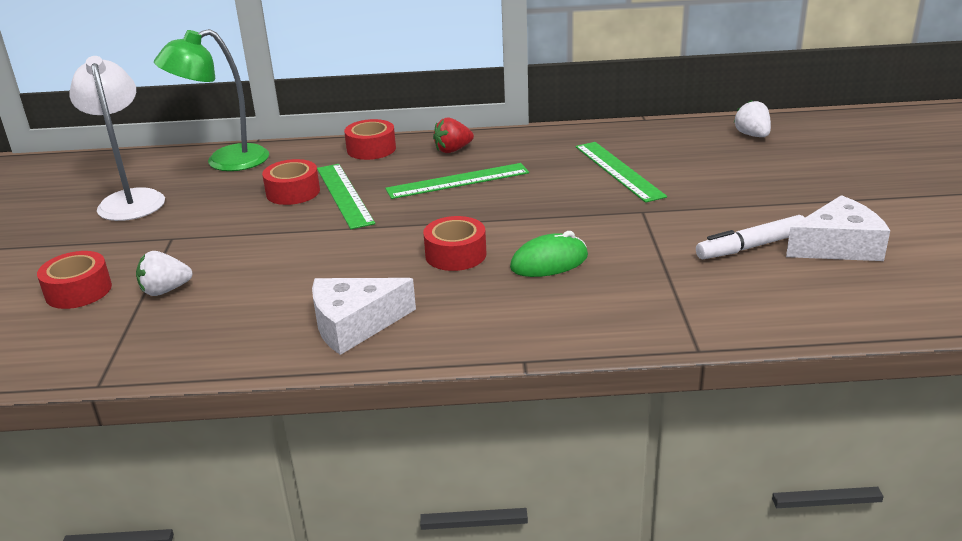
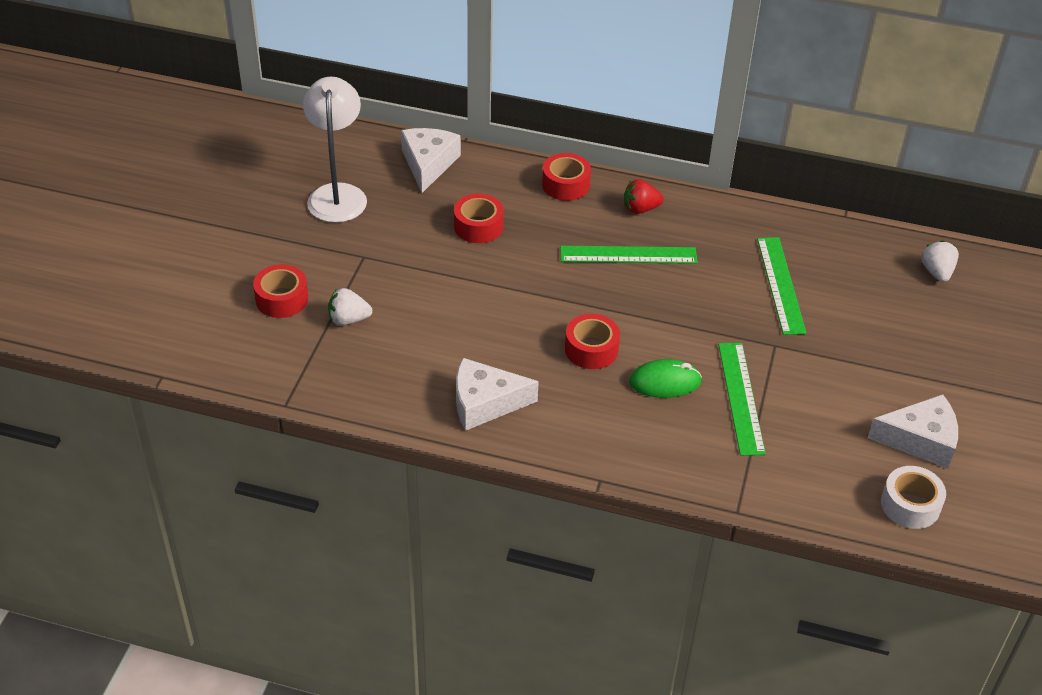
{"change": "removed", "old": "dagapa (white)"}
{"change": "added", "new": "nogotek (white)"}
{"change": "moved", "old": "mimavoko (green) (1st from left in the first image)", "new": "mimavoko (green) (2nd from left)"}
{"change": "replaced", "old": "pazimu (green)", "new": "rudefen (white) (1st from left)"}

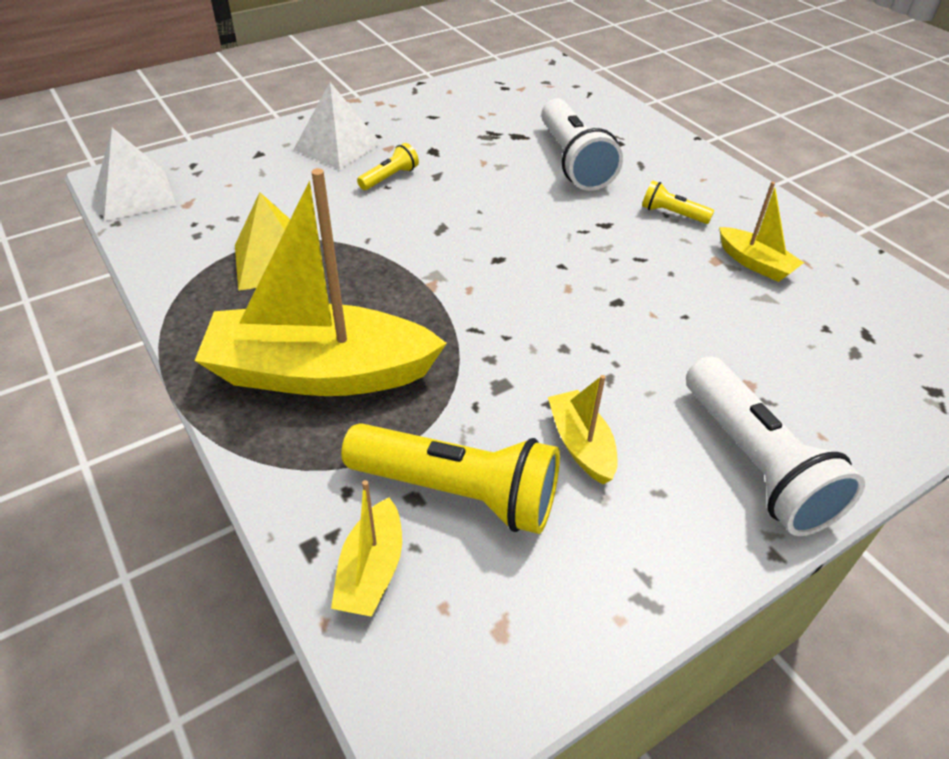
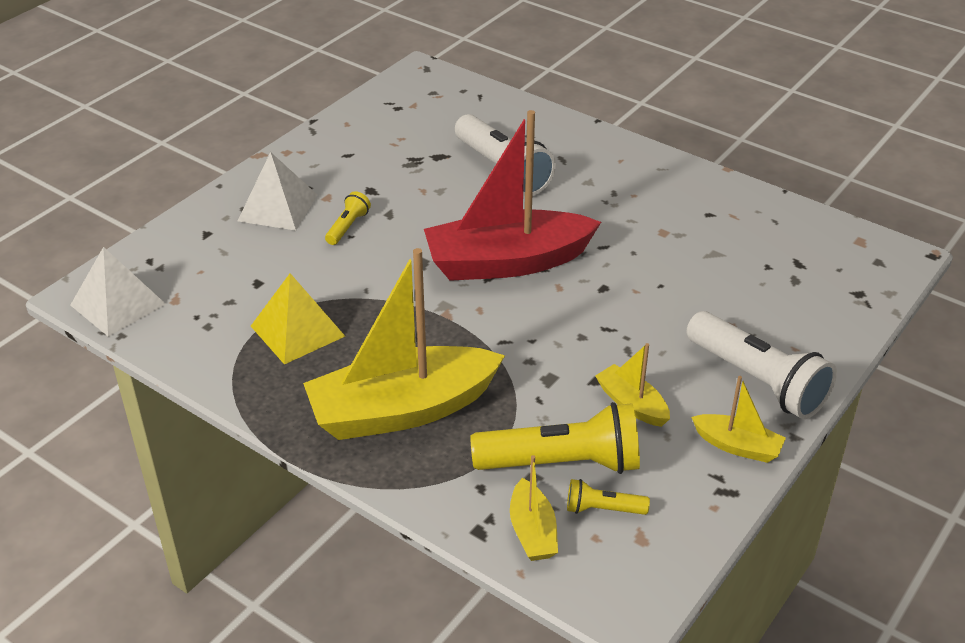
{"change": "added", "new": "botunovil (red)"}
{"change": "moved", "old": "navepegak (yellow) (3rd from left)"}
{"change": "moved", "old": "botunovil (yellow) (4th from left)"}

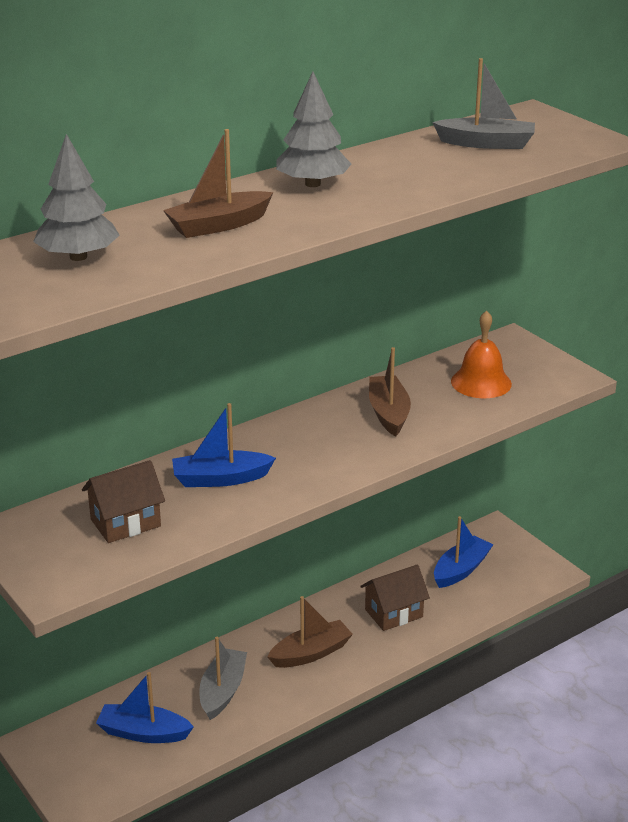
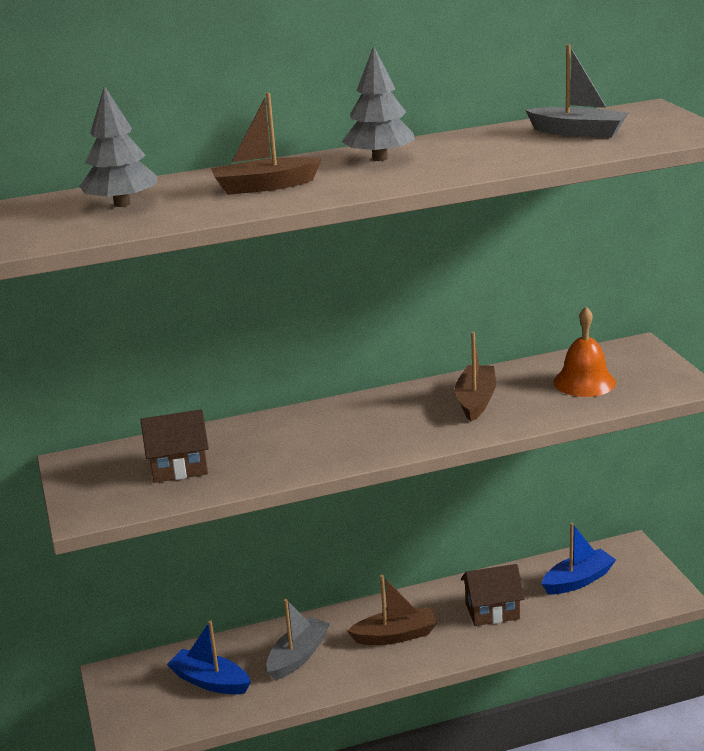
{"change": "removed", "old": "botunovil (blue) (2nd from left)"}

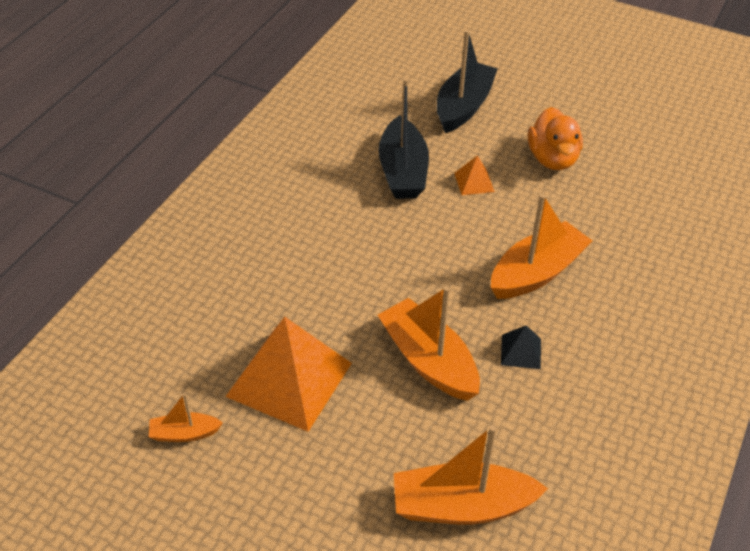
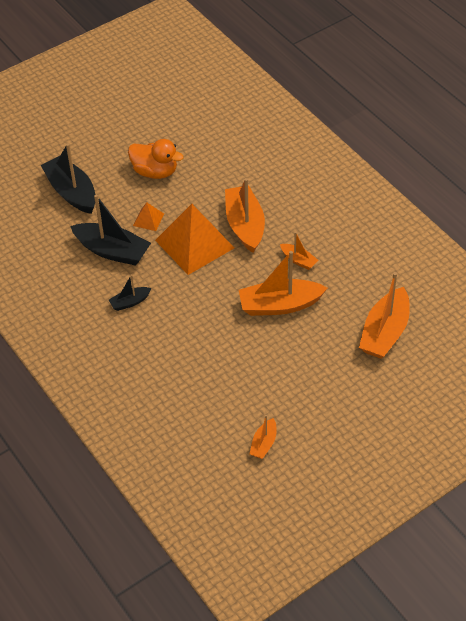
{"change": "added", "new": "botunovil (black) (3rd from left)"}
{"change": "moved", "old": "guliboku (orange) (1st from left in the first image)", "new": "guliboku (orange) (2nd from left)"}
{"change": "replaced", "old": "guliboku (black)", "new": "botunovil (orange) (4th from left)"}

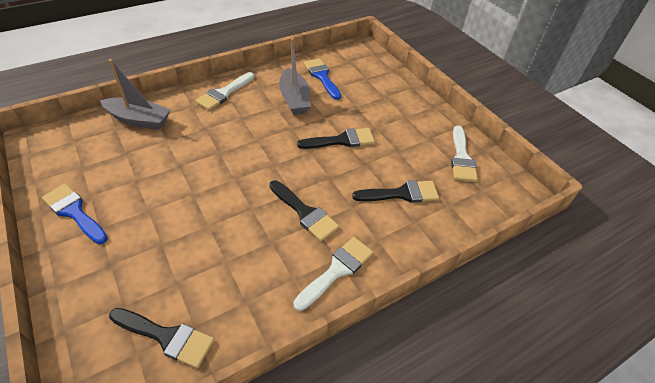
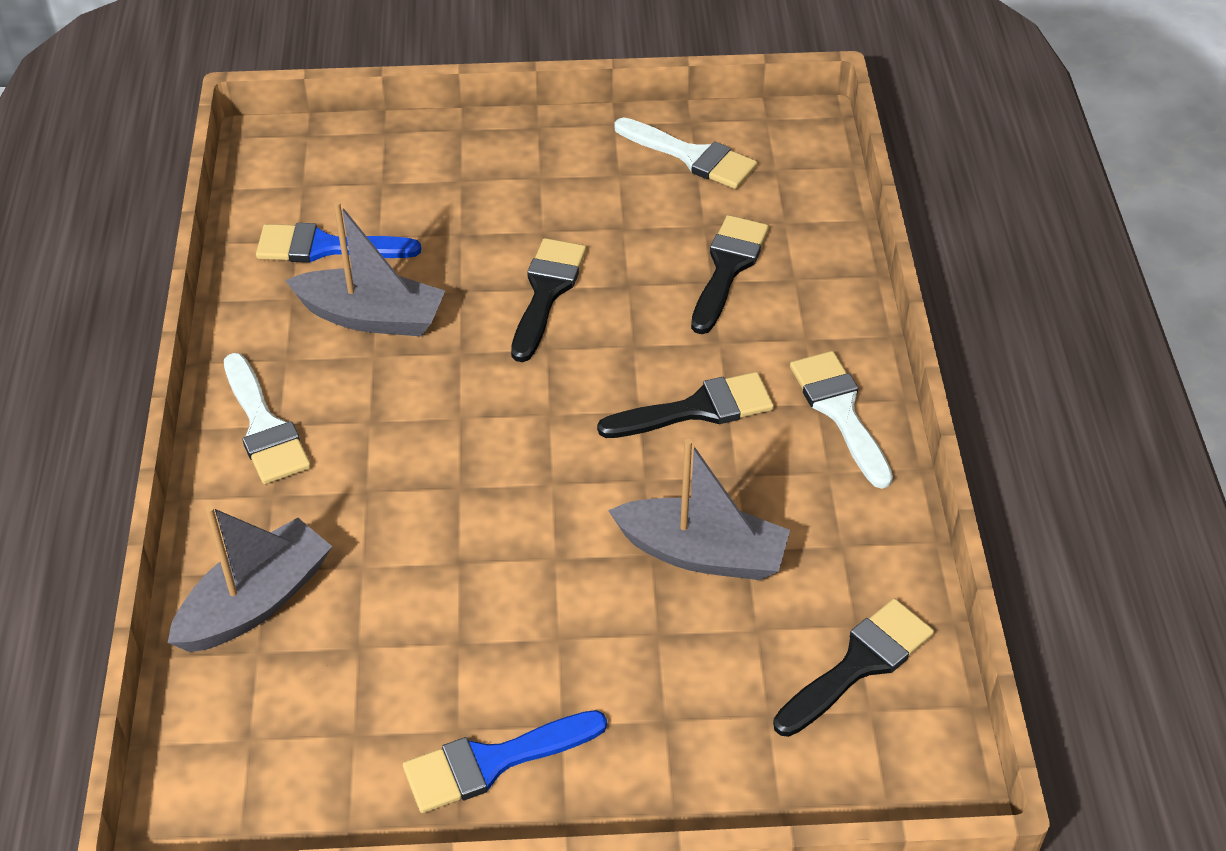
{"change": "added", "new": "botunovil (grey) (3rd from left)"}

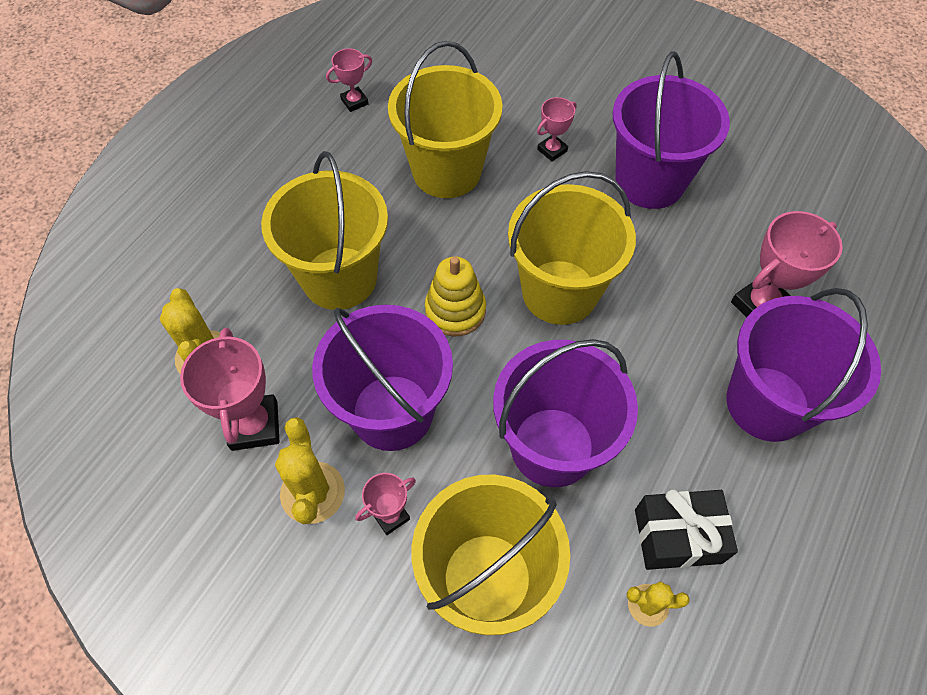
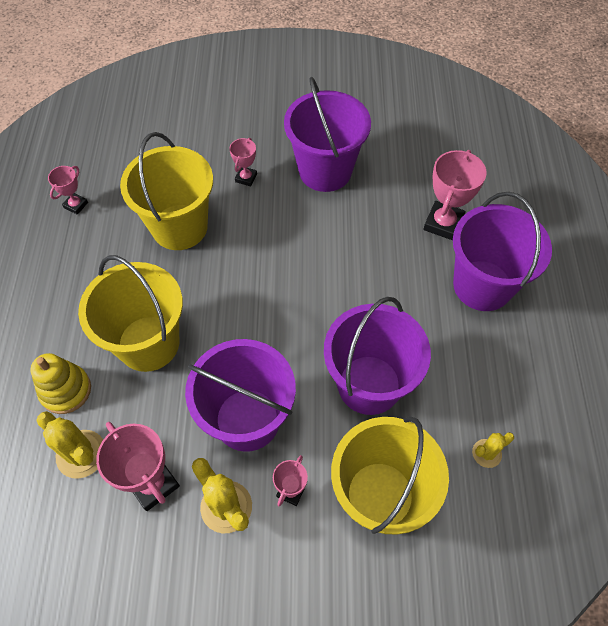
{"change": "removed", "old": "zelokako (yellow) (4th from left)"}
{"change": "removed", "old": "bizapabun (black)"}
{"change": "moved", "old": "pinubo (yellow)"}

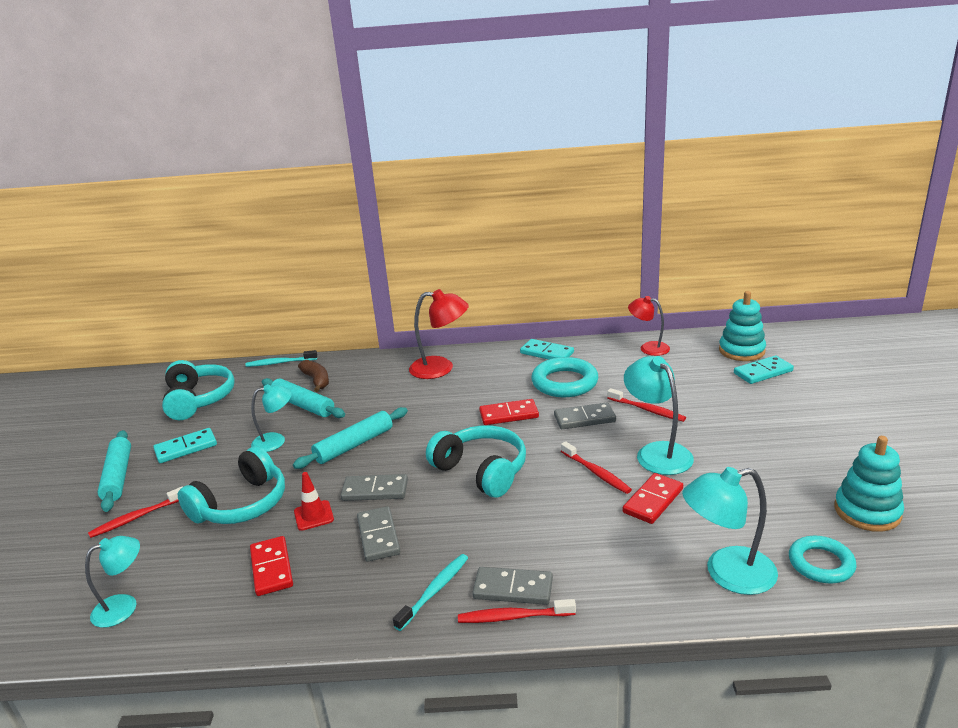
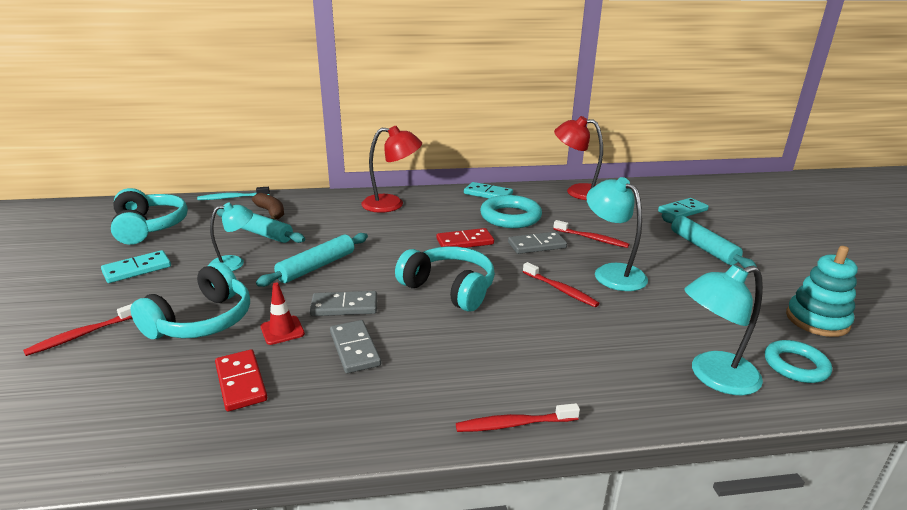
{"change": "removed", "old": "pazimu (turquoise) (1st from left)"}
{"change": "removed", "old": "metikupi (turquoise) (2nd from left)"}
{"change": "removed", "old": "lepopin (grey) (3rd from left)"}
{"change": "removed", "old": "lepopin (red) (3rd from left)"}
{"change": "removed", "old": "pinubo (turquoise) (1st from left)"}
{"change": "moved", "old": "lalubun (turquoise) (1st from left in the first image)", "new": "lalubun (turquoise) (3rd from left)"}
{"change": "resized", "old": "pazimu (red) (2nd from left)", "factor": 1.52}

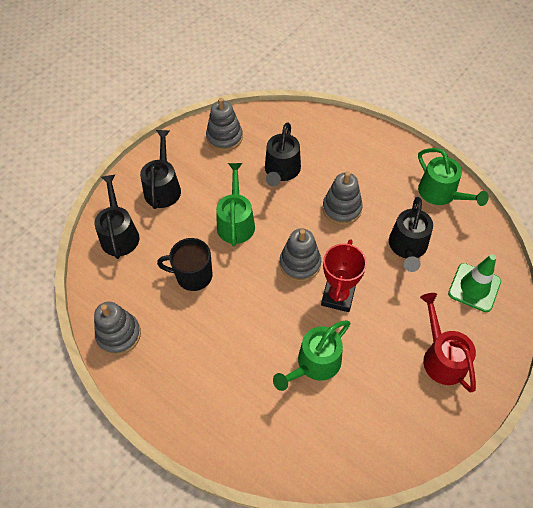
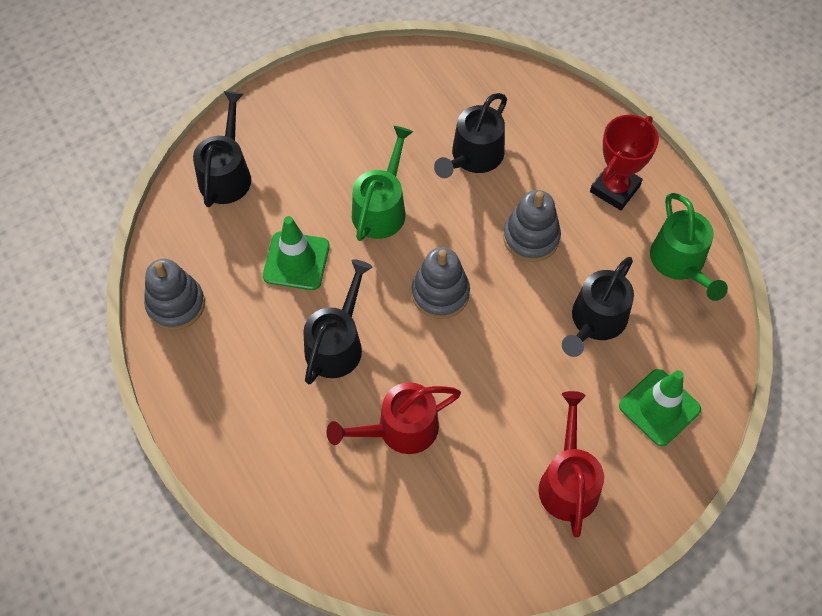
{"change": "removed", "old": "pinubo (grey) (2nd from left)"}
{"change": "moved", "old": "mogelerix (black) (2nd from left)"}
{"change": "moved", "old": "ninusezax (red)"}
{"change": "replaced", "old": "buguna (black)", "new": "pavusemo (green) (1st from left)"}
{"change": "recoloured", "old": "mogelerix (green) (2nd from left)", "new": "mogelerix (red) (1st from left)"}

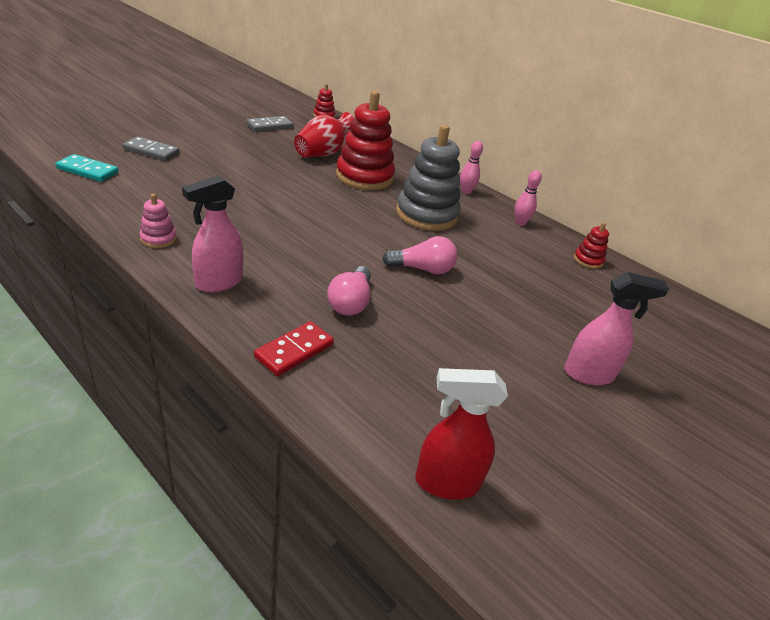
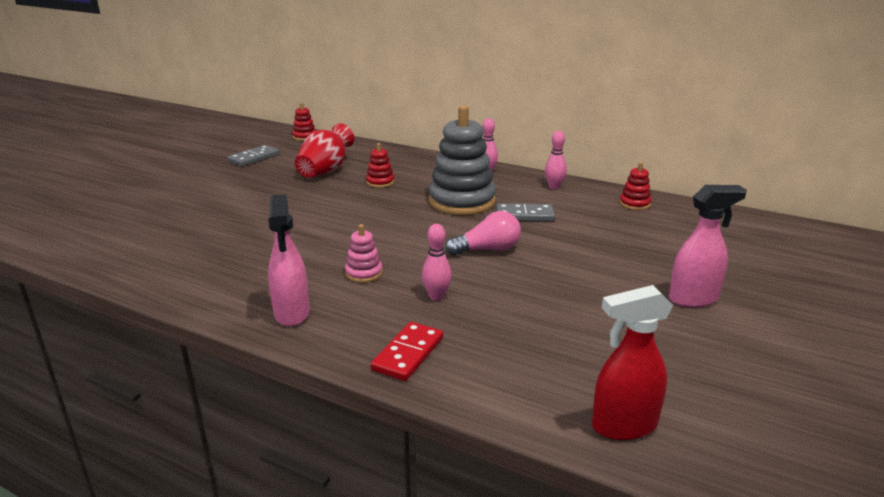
{"change": "removed", "old": "lepopin (turquoise)"}
{"change": "moved", "old": "lepopin (grey) (1st from left in the first image)", "new": "lepopin (grey) (2nd from left)"}
{"change": "moved", "old": "pinubo (pink)"}
{"change": "replaced", "old": "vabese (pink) (1st from left)", "new": "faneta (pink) (1st from left)"}
{"change": "turned", "old": "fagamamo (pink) (1st from left)", "degrees": -45}
{"change": "resized", "old": "pinubo (red) (2nd from left)", "factor": 0.45}

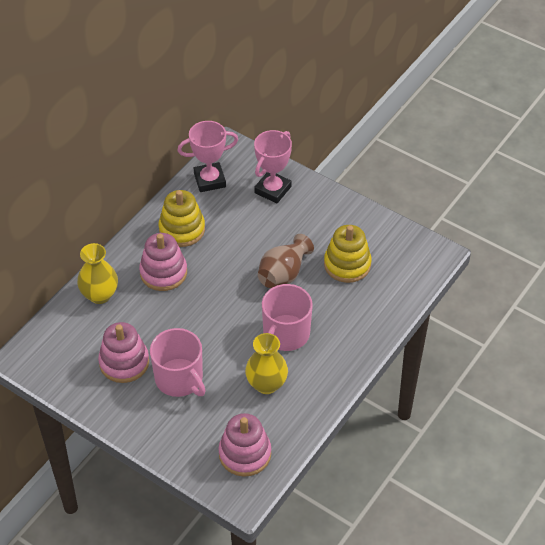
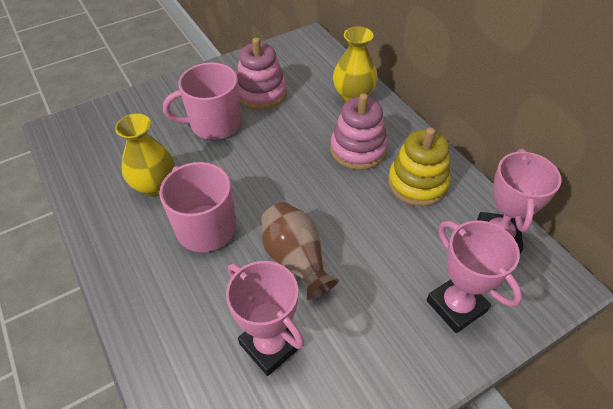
{"change": "removed", "old": "pinubo (pink) (3rd from left)"}
{"change": "replaced", "old": "pinubo (yellow) (2nd from left)", "new": "ninusezax (pink) (1st from left)"}

